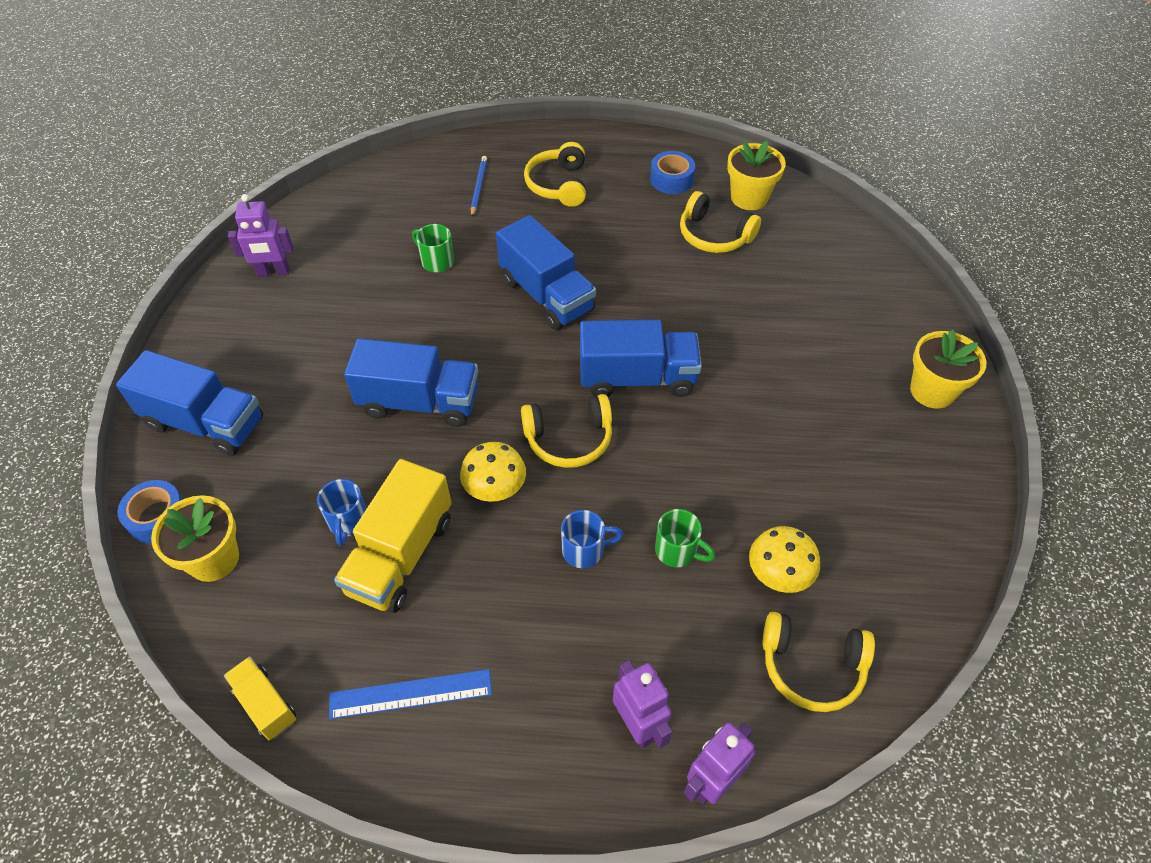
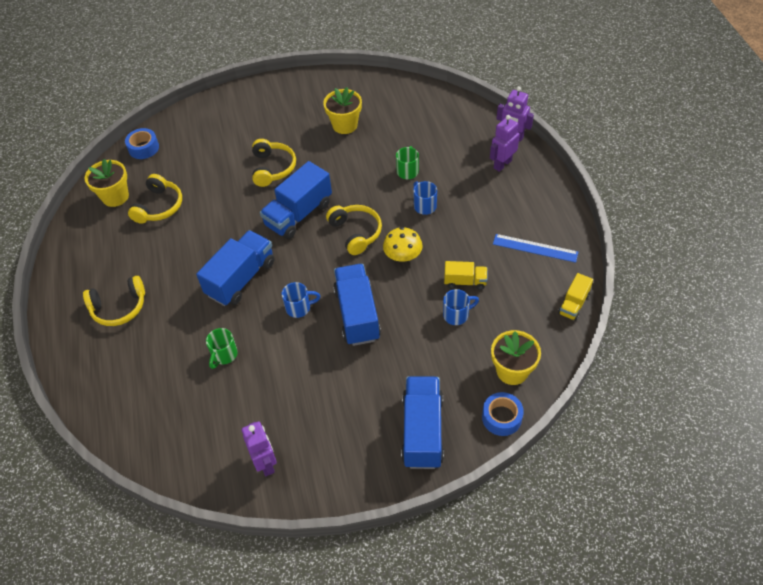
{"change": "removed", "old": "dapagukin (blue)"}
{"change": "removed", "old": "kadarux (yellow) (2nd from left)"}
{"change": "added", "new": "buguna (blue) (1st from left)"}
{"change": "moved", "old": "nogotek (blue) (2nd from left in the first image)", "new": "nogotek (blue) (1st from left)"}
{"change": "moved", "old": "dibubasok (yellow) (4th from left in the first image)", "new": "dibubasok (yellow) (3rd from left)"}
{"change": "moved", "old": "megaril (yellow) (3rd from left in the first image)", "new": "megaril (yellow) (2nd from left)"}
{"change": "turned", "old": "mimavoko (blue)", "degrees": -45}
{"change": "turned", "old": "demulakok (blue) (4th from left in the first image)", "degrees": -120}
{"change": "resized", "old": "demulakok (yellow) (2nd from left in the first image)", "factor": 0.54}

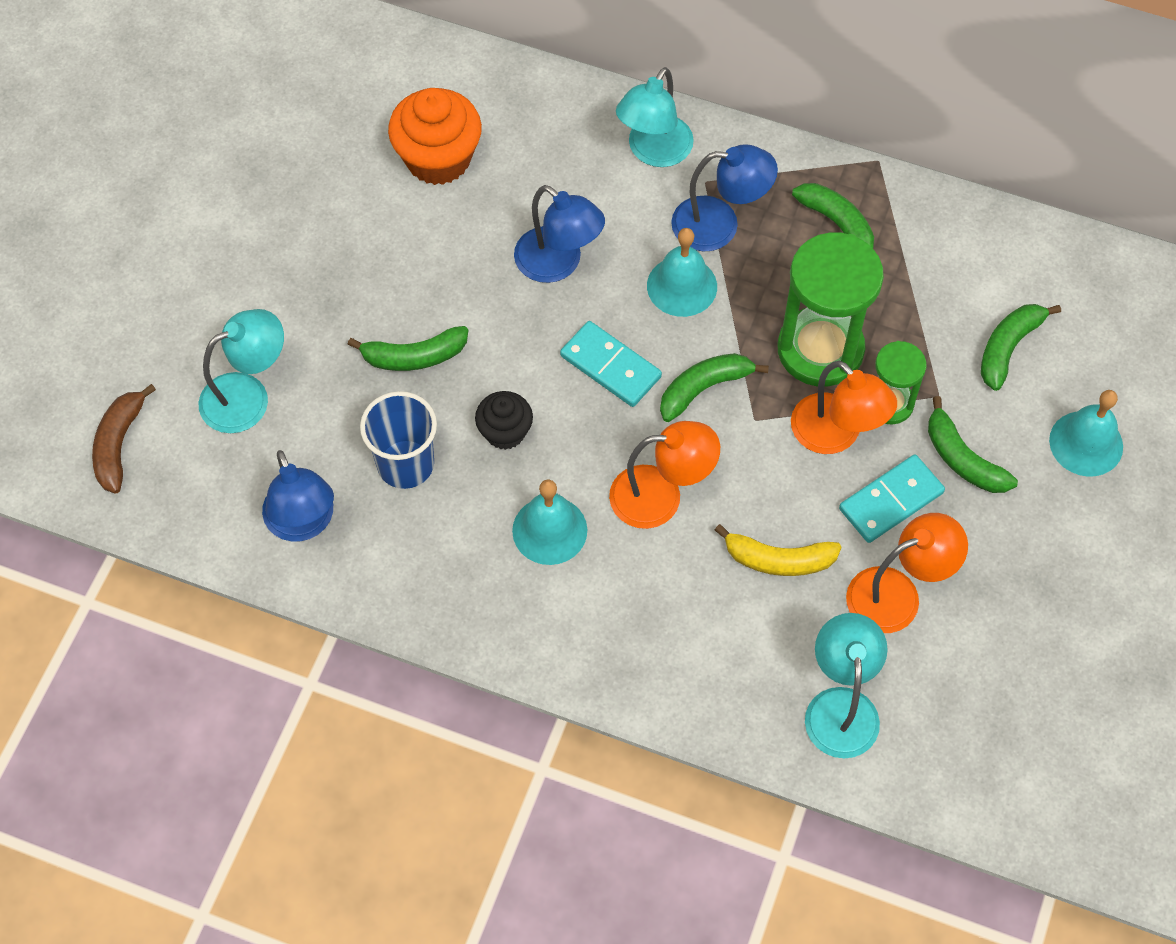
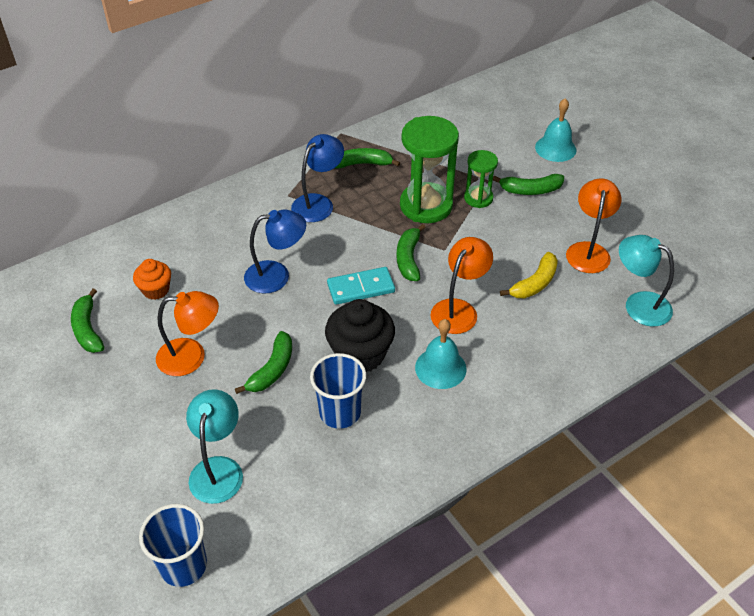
{"change": "removed", "old": "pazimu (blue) (1st from left)"}
{"change": "removed", "old": "pazimu (turquoise) (2nd from left)"}
{"change": "removed", "old": "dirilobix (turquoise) (2nd from left)"}
{"change": "removed", "old": "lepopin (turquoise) (2nd from left)"}
{"change": "moved", "old": "pazimu (orange) (2nd from left in the first image)", "new": "pazimu (orange) (1st from left)"}
{"change": "moved", "old": "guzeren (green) (5th from left in the first image)", "new": "guzeren (green) (1st from left)"}
{"change": "replaced", "old": "guzeren (brown)", "new": "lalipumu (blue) (1st from left)"}
{"change": "resized", "old": "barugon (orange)", "factor": 0.58}
{"change": "resized", "old": "barugon (black)", "factor": 1.72}

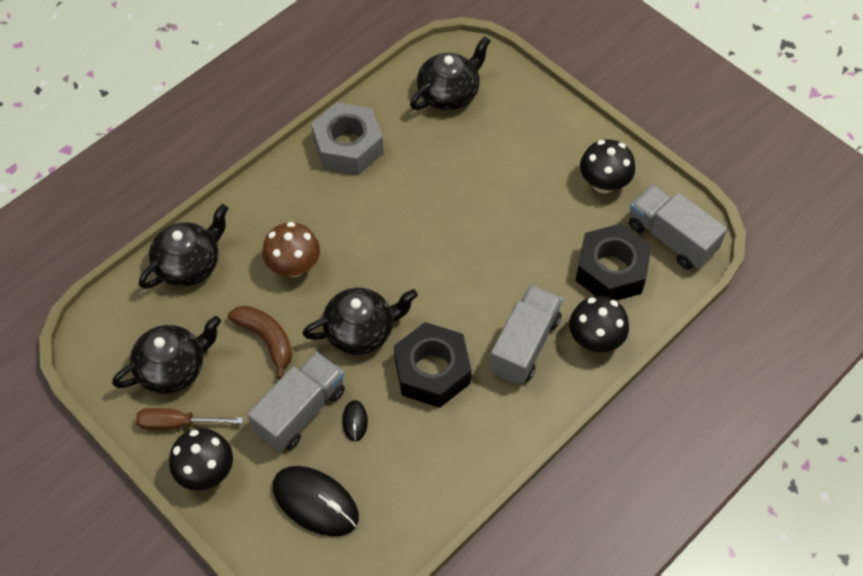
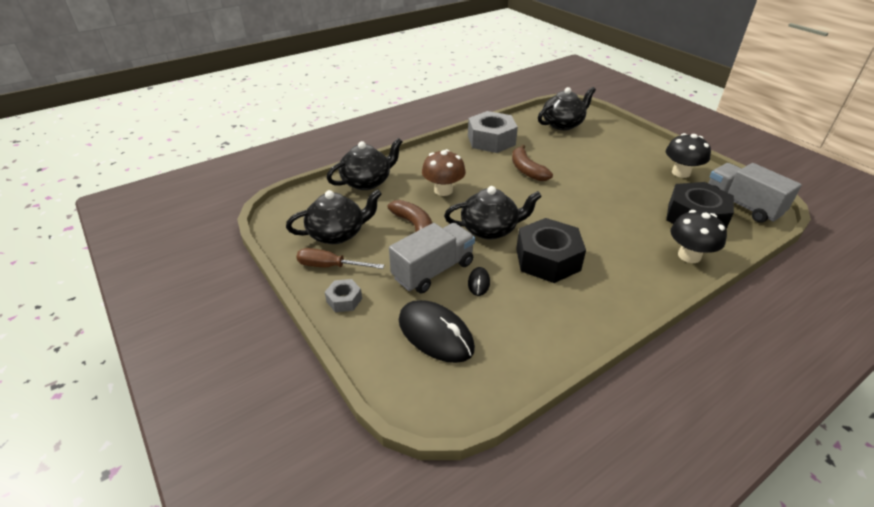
{"change": "removed", "old": "demulakok (grey) (2nd from left)"}
{"change": "added", "new": "guzeren (brown) (2nd from left)"}
{"change": "replaced", "old": "kadarux (black) (1st from left)", "new": "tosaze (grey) (1st from left)"}

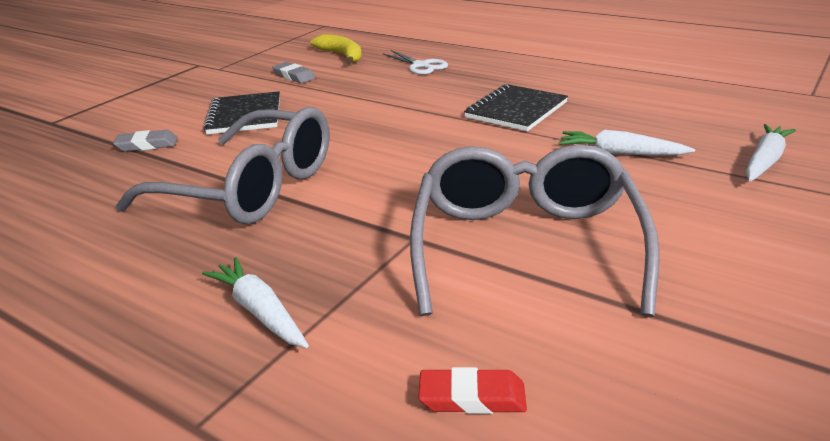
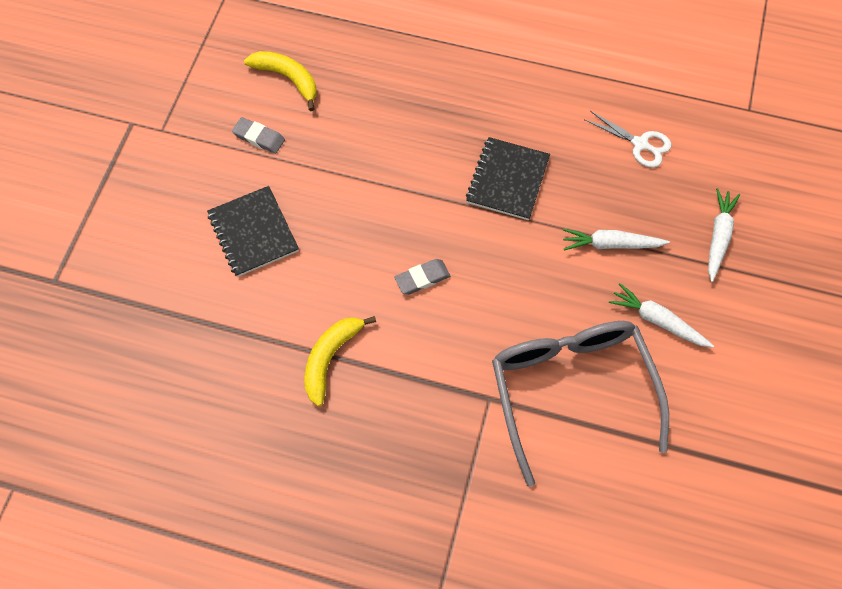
{"change": "removed", "old": "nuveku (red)"}
{"change": "moved", "old": "nuveku (grey) (1st from left in the first image)", "new": "nuveku (grey) (2nd from left)"}
{"change": "moved", "old": "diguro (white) (1st from left in the first image)", "new": "diguro (white) (2nd from left)"}
{"change": "moved", "old": "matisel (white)"}
{"change": "replaced", "old": "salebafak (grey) (1st from left)", "new": "guzeren (yellow) (2nd from left)"}

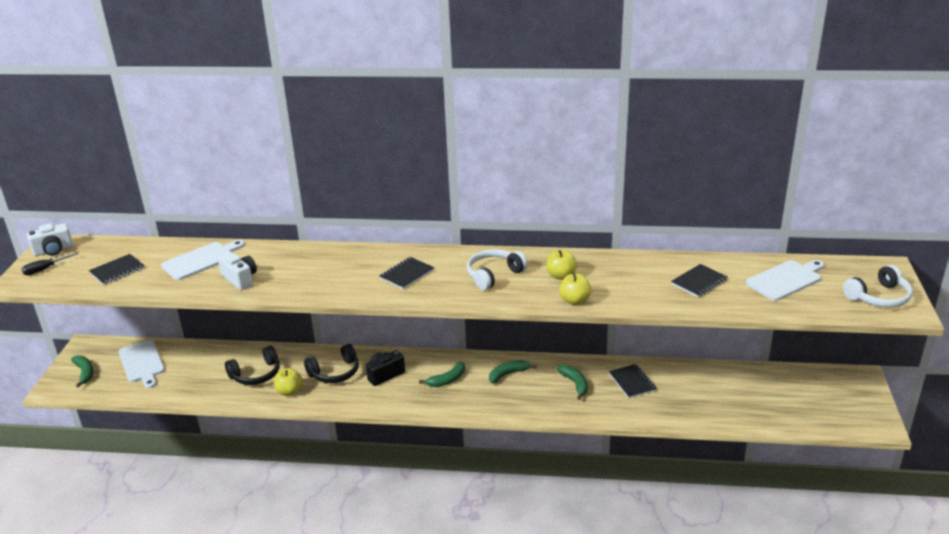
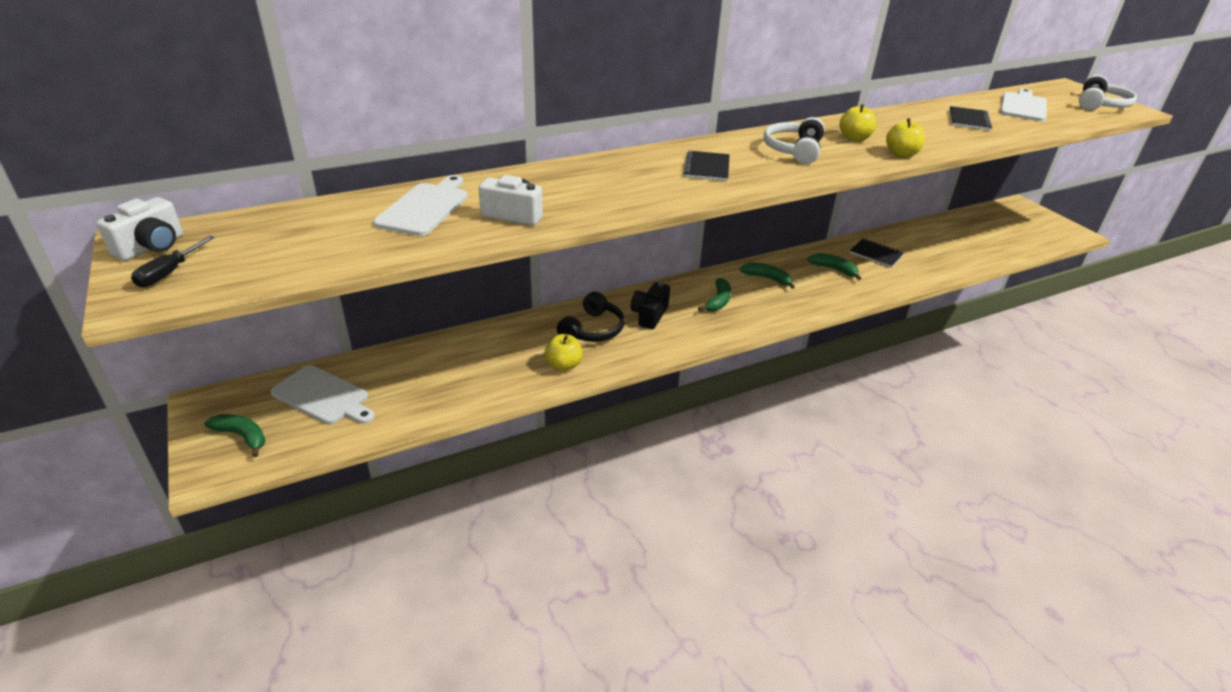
{"change": "removed", "old": "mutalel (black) (1st from left)"}
{"change": "removed", "old": "dibubasok (black) (1st from left)"}
{"change": "turned", "old": "guzeren (green) (3rd from left)", "degrees": 90}

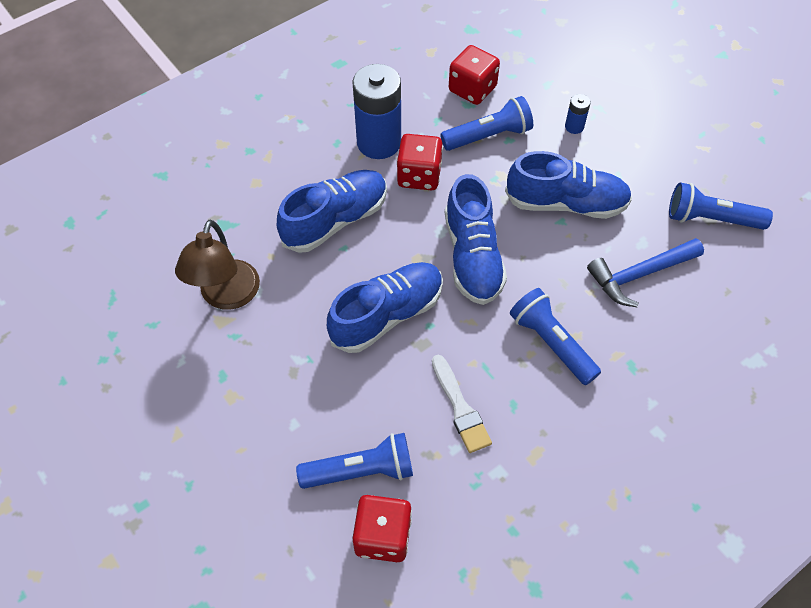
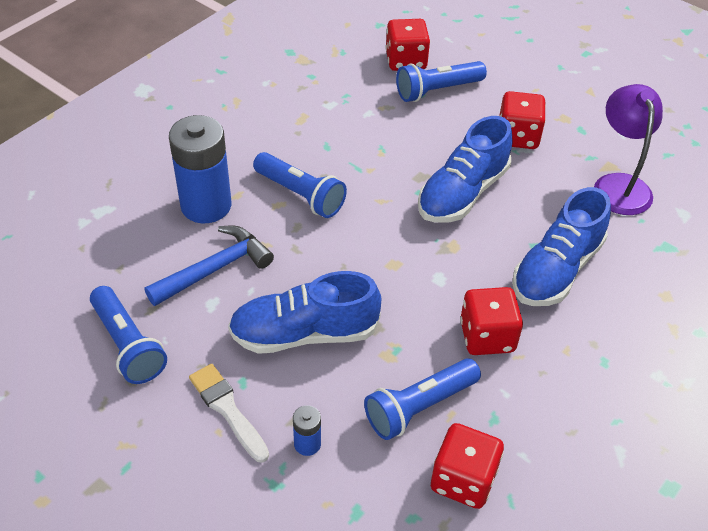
{"change": "removed", "old": "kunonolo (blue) (3rd from left)"}
{"change": "added", "new": "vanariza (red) (4th from left)"}
{"change": "moved", "old": "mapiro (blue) (1st from left)"}
{"change": "moved", "old": "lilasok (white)"}
{"change": "recoloured", "old": "pazimu (brown)", "new": "pazimu (purple)"}
{"change": "turned", "old": "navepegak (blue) (4th from left in the first image)", "degrees": 60}

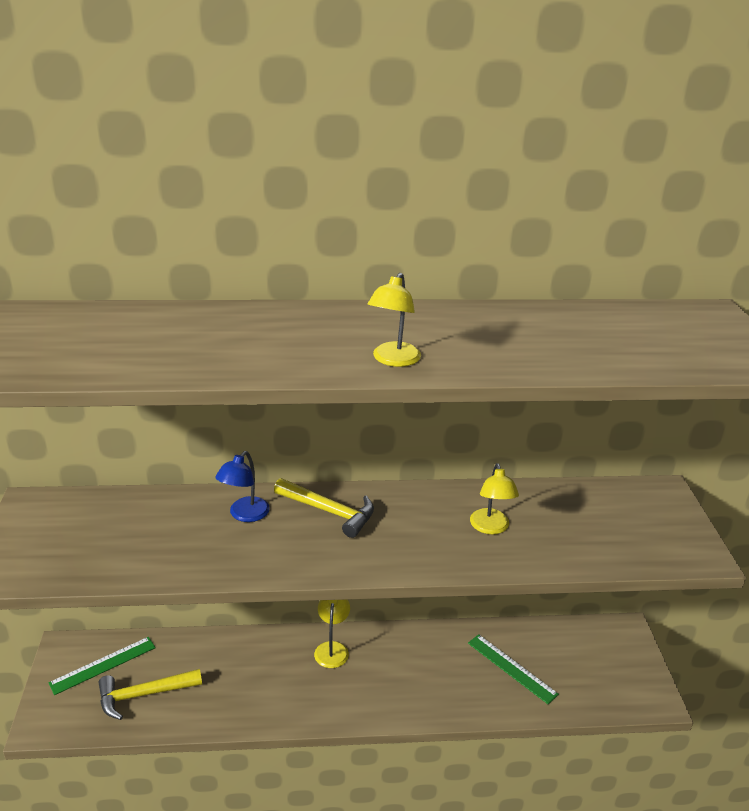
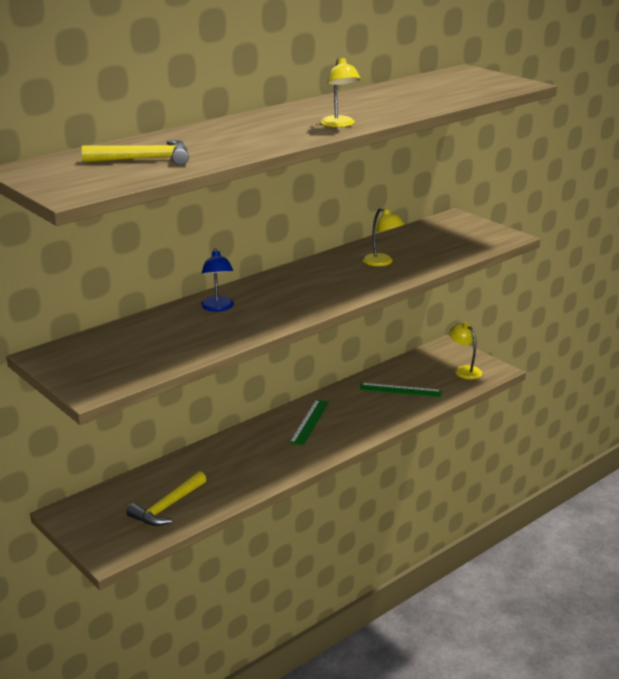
{"change": "moved", "old": "mimavoko (green) (1st from left)"}
{"change": "moved", "old": "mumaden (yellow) (2nd from left in the first image)", "new": "mumaden (yellow) (1st from left)"}
{"change": "moved", "old": "pazimu (yellow) (1st from left in the first image)", "new": "pazimu (yellow) (3rd from left)"}

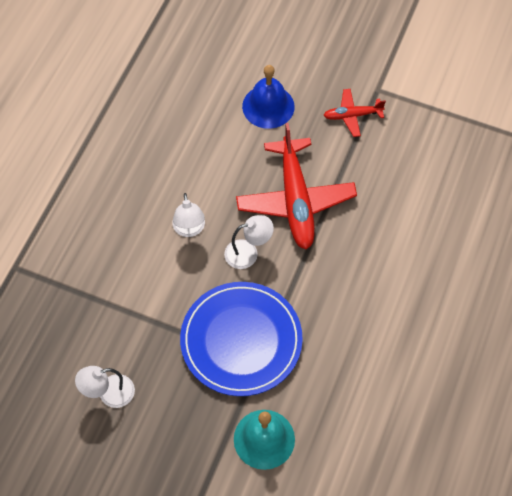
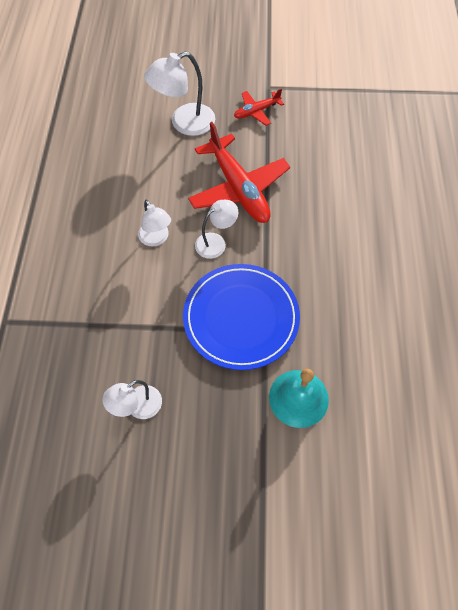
{"change": "replaced", "old": "dirilobix (blue)", "new": "pazimu (white) (3rd from left)"}

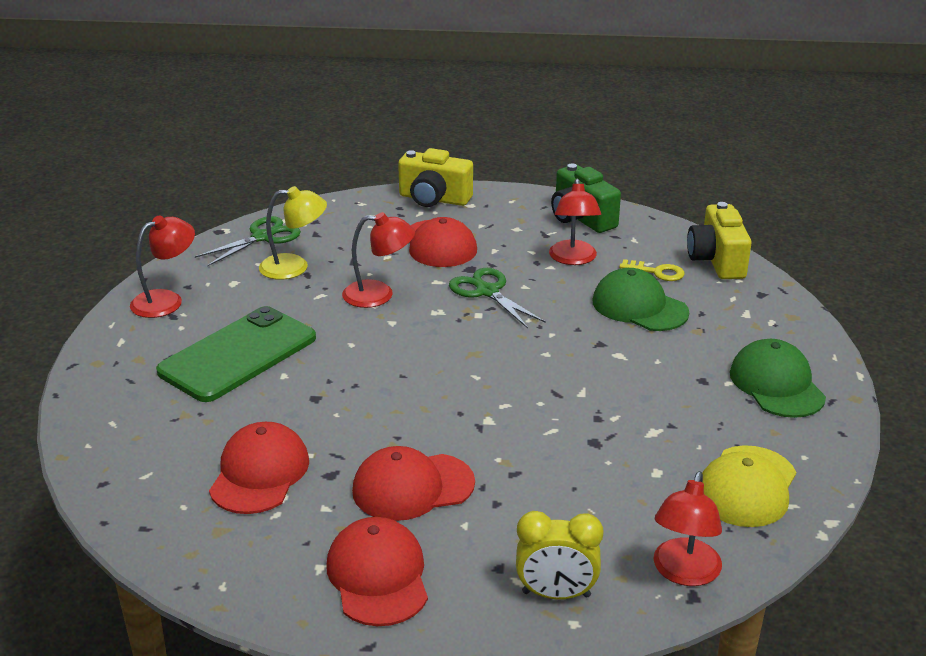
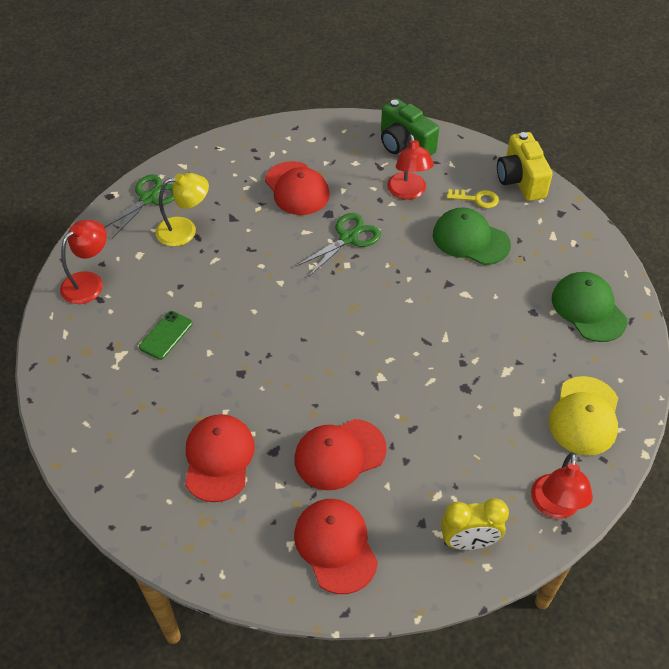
{"change": "removed", "old": "pazimu (red) (2nd from left)"}
{"change": "removed", "old": "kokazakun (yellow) (1st from left)"}
{"change": "turned", "old": "matisel (green) (2nd from left)", "degrees": 90}
{"change": "resized", "old": "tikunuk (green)", "factor": 0.45}

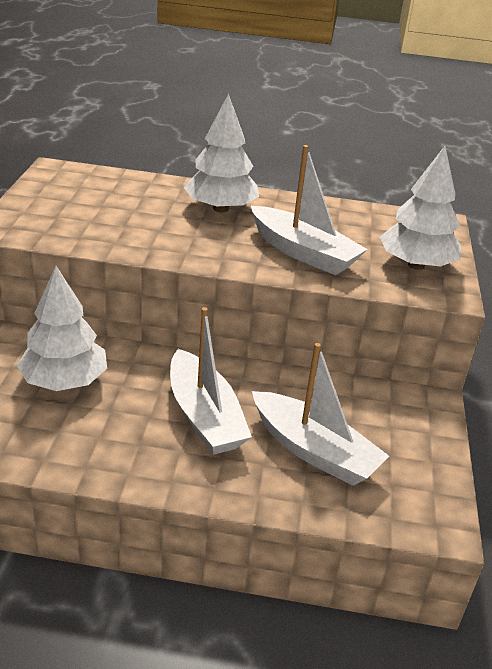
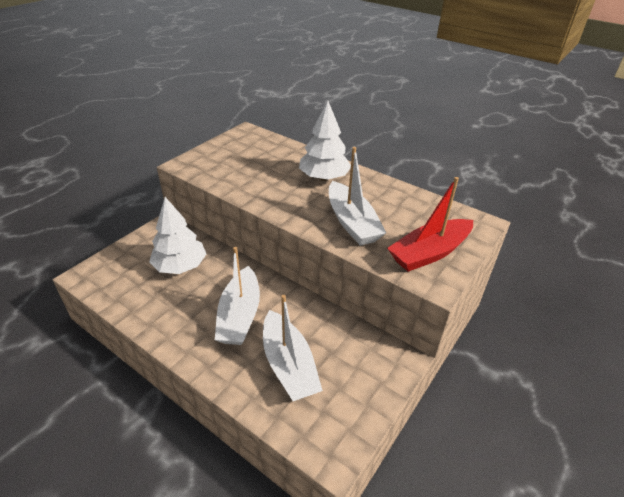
{"change": "replaced", "old": "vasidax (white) (3rd from left)", "new": "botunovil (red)"}

